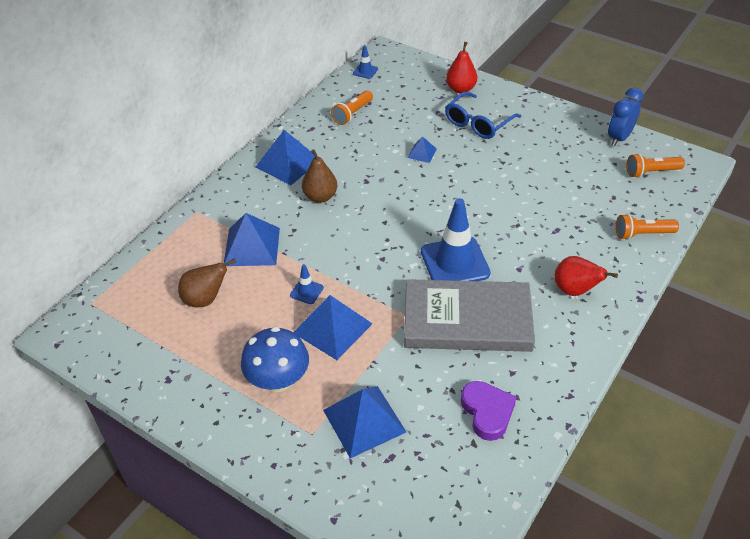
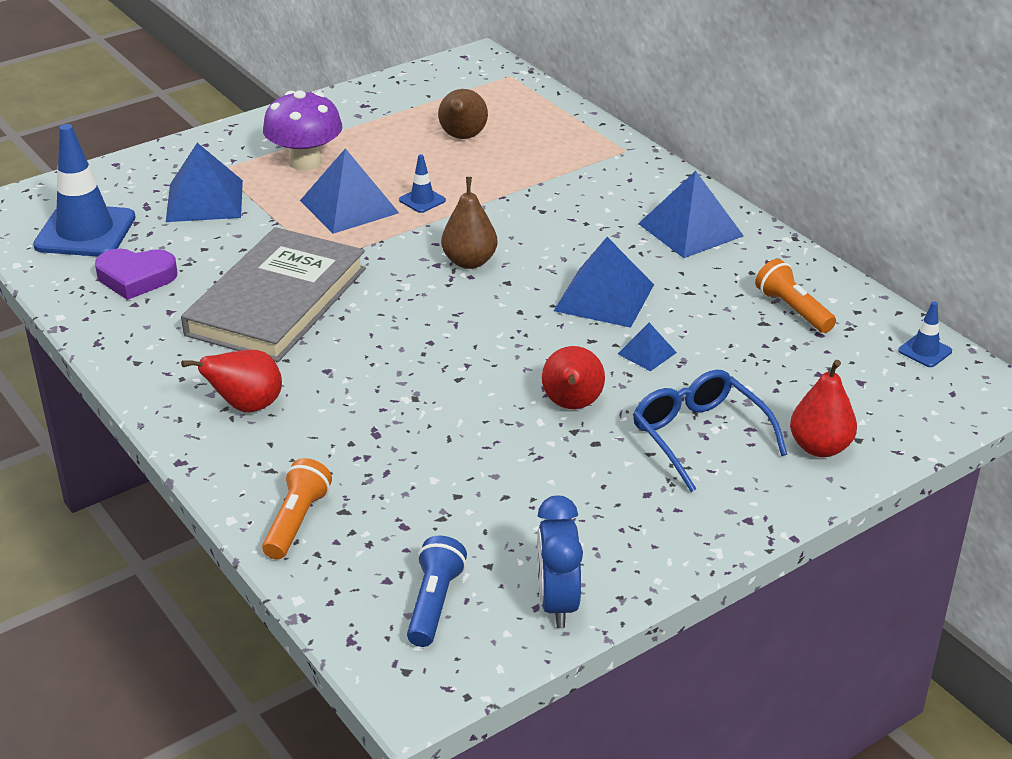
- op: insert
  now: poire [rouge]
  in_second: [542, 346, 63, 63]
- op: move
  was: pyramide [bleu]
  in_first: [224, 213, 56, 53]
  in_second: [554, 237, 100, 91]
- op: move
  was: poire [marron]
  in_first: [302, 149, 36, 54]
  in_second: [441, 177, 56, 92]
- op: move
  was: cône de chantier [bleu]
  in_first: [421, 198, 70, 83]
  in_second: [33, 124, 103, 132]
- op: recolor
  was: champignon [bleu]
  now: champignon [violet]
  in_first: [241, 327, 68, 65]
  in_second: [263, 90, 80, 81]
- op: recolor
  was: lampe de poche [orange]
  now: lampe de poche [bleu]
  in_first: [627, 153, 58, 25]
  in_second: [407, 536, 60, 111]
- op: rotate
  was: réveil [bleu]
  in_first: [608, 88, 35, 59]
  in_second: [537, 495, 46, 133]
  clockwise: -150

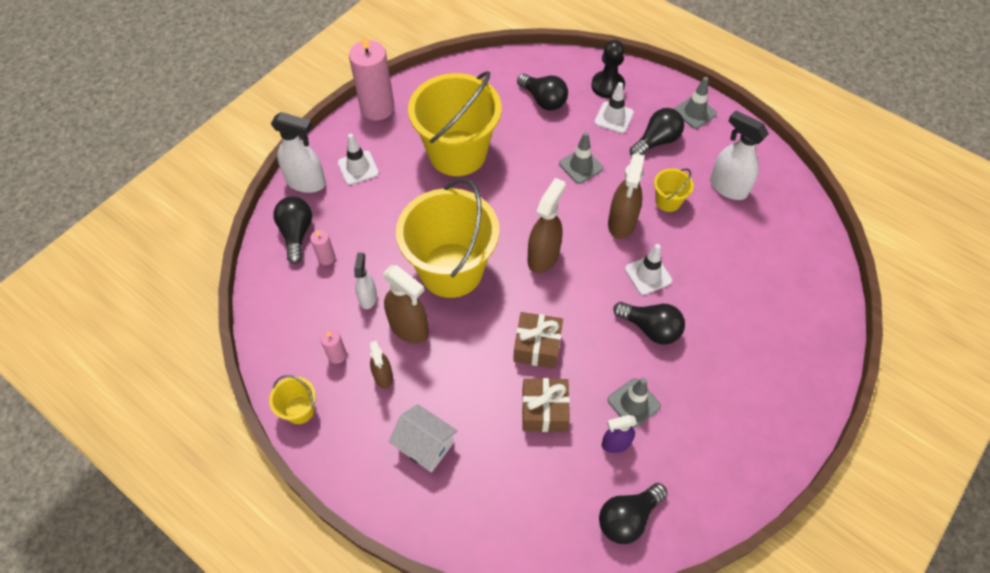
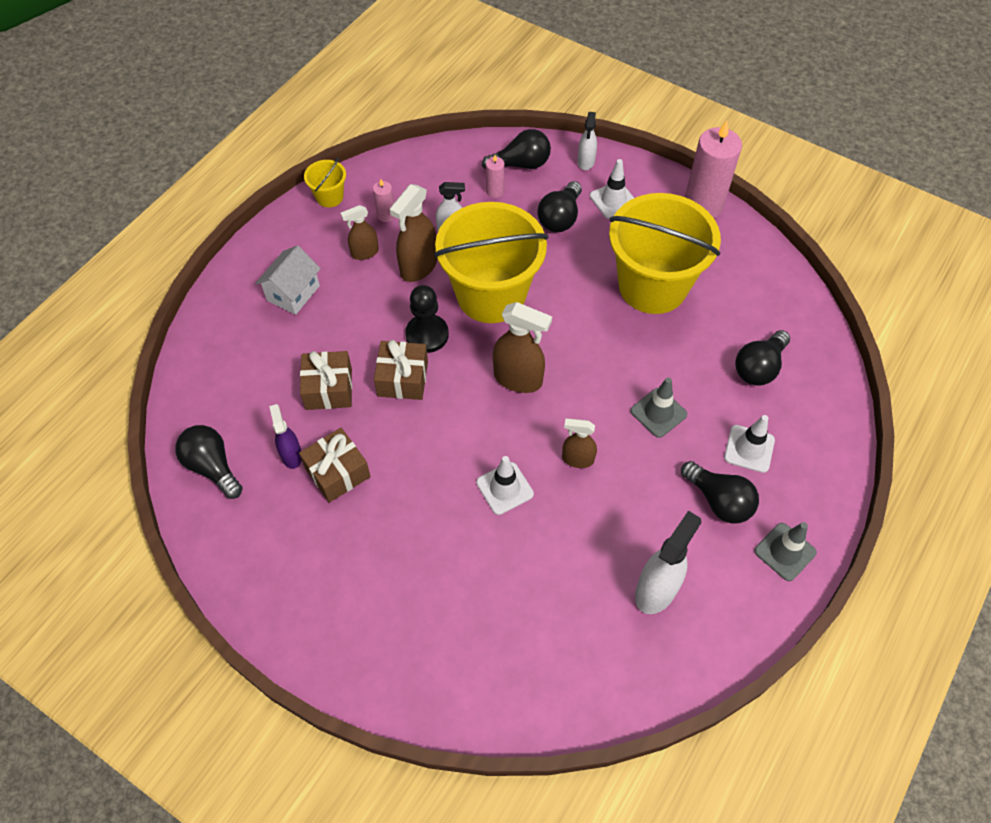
- op: delete
  was: seau [jaune]
  in_first: [654, 168, 40, 44]
- op: move
  was: pion [noir]
  in_first: [591, 40, 34, 58]
  in_second: [405, 285, 44, 68]
- op: move
  was: ampoule [noir]
  in_first: [613, 302, 72, 42]
  in_second: [537, 181, 45, 51]
- op: replace
  was: cône de chantier [gris]
  now: cadeau [marron]
  in_first: [608, 378, 53, 50]
  in_second: [299, 428, 72, 75]
- op: resize
  was: vaporisateur [blanc]
  in_first: [271, 112, 55, 81]
  in_second: [577, 112, 20, 58]
  ratio: 0.61
- op: resize
  was: vaporisateur [marron]
  in_first: [608, 153, 37, 86]
  in_second: [562, 418, 35, 50]
  ratio: 0.61

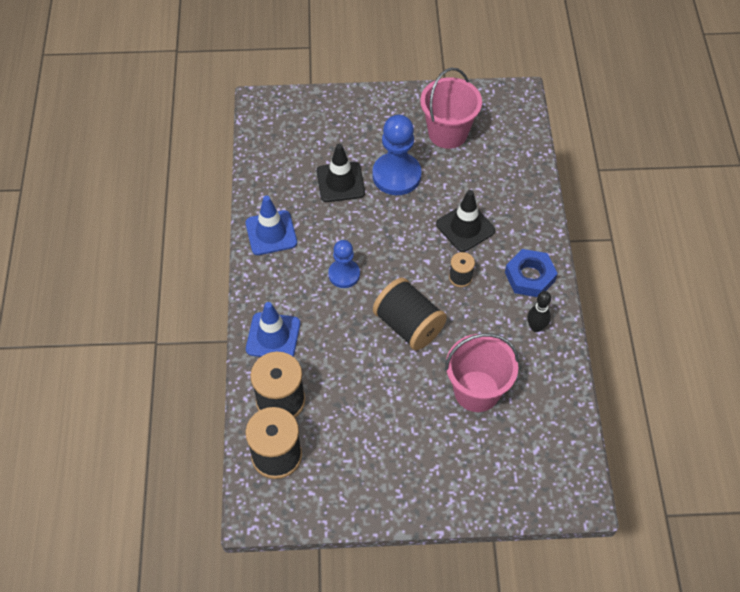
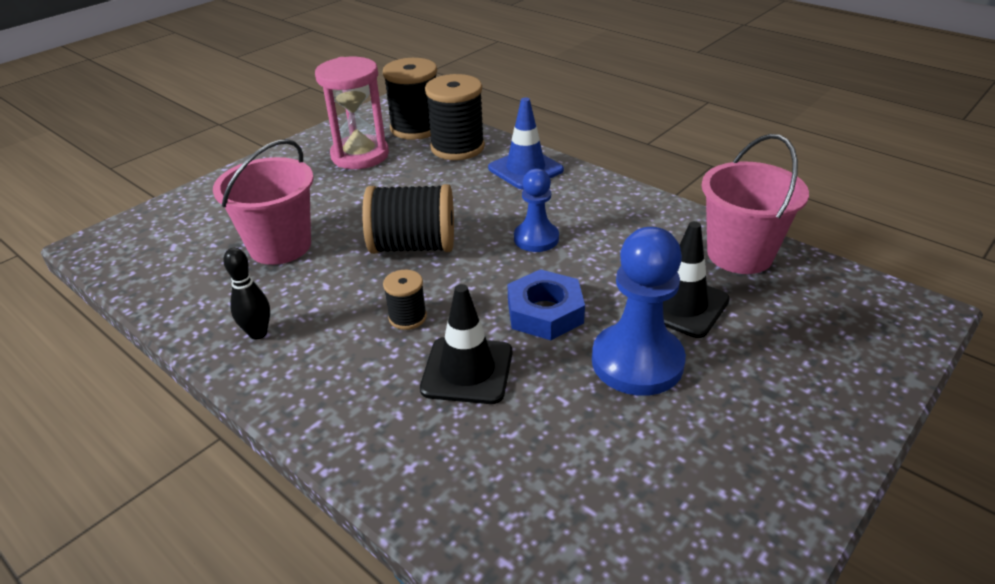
- op: delete
  was: cône de chantier [bleu]
  in_first: [245, 196, 52, 59]
- op: insert
  now: sablier [rose]
  in_second: [315, 57, 74, 112]
- op: move
  was: seau [rose]
  in_first: [420, 68, 62, 81]
  in_second: [702, 134, 107, 140]
- op: move
  was: écrou [bleu]
  in_first: [505, 249, 53, 48]
  in_second: [508, 269, 77, 71]

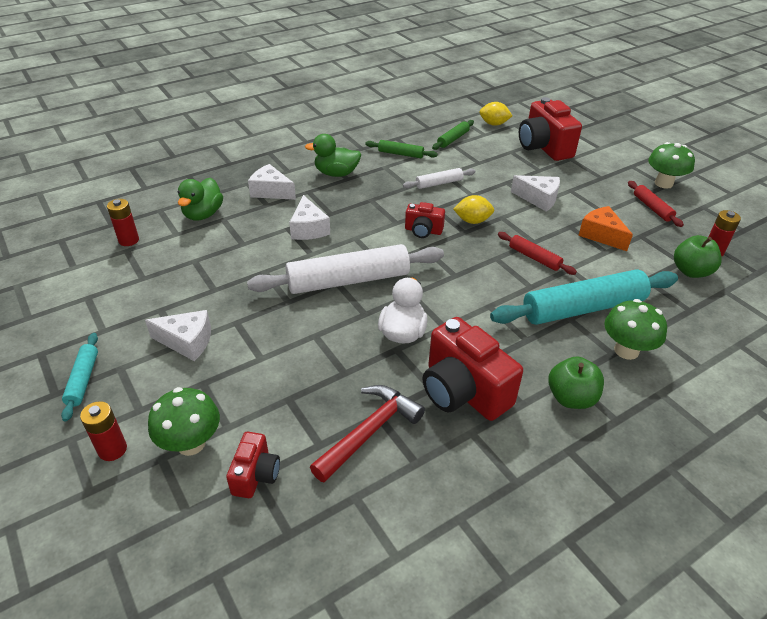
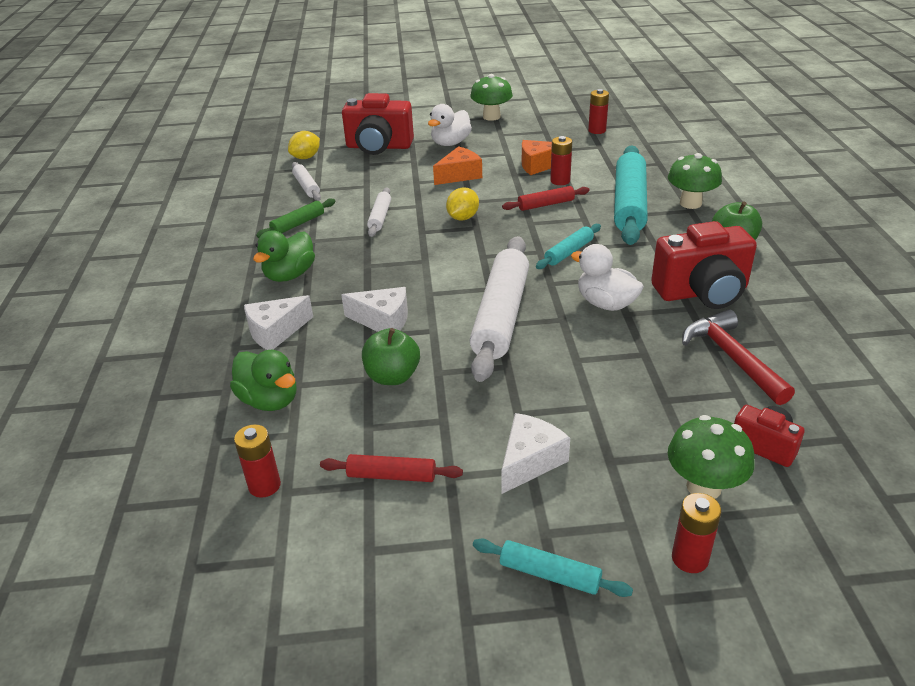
- op: delete
  was: appareil photo [rouge]
  in_first: [405, 202, 40, 36]
- op: insert
  now: canard [blanc]
  in_second: [428, 104, 44, 42]
- op: insert
  now: rouleau à pâtisserie [turquoise]
  in_second: [536, 224, 65, 45]
- op: insert
  now: pile [rouge]
  in_second: [550, 136, 22, 49]
- op: move
  was: rouleau à pâtisserie [rouge]
  in_first: [628, 181, 56, 46]
  in_second: [320, 454, 143, 28]
- op: move
  was: pomme [vert]
  in_first: [674, 235, 48, 43]
  in_second: [362, 328, 58, 57]
- op: recolor
  was: rouleau à pâtisserie [vert]
  now: rouleau à pâtisserie [blanc]
  in_first: [432, 120, 42, 30]
  in_second: [292, 162, 29, 39]
- op: recolor
  was: fromage [blanc]
  now: fromage [orange]
  in_first: [511, 175, 49, 36]
  in_second: [433, 146, 49, 39]

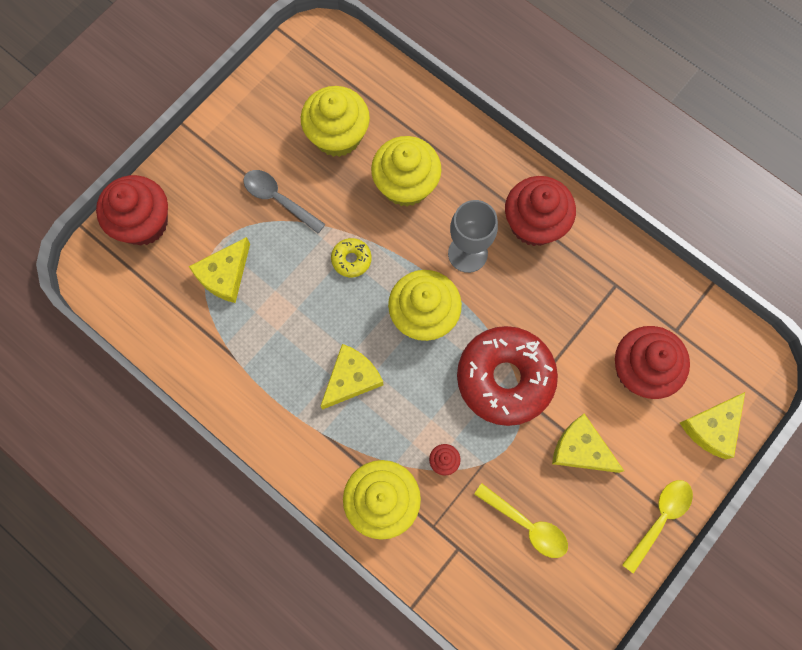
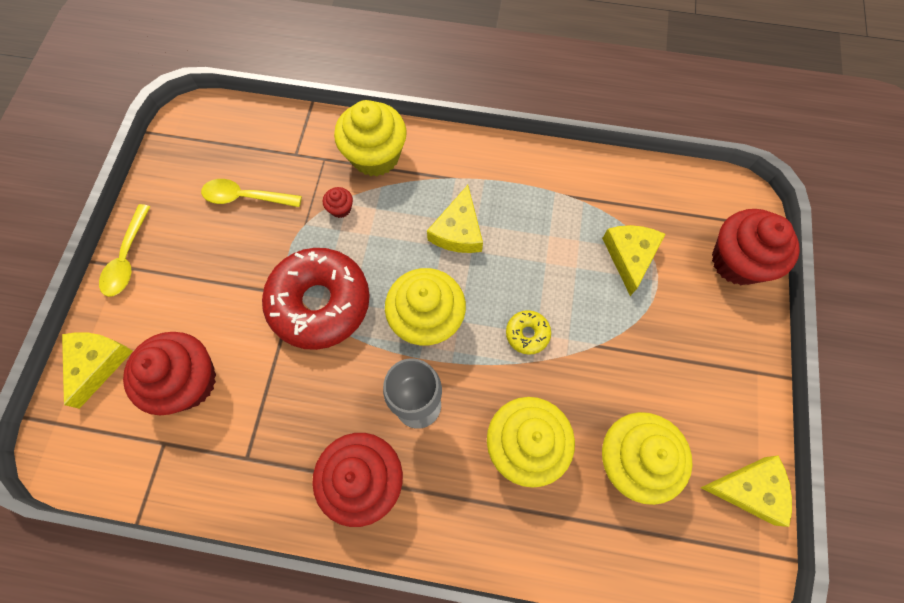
- op: delete
  was: cuillère [gris]
  in_first: [243, 170, 82, 63]
- op: move
  was: fromage [jaune]
  in_first: [552, 413, 72, 60]
  in_second: [700, 456, 92, 71]

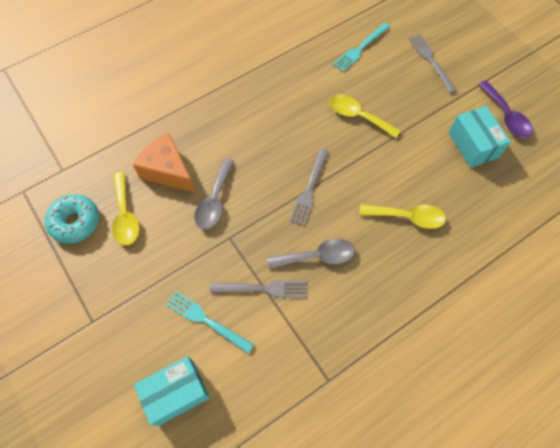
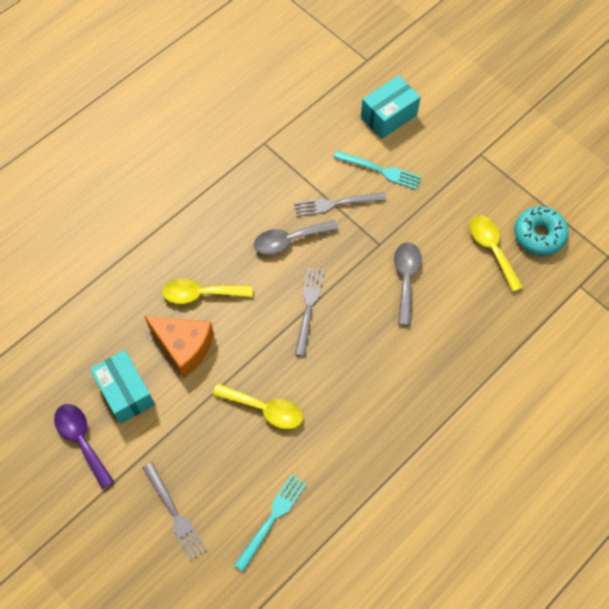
- op: move
  was: fromage [orange]
  in_first: [133, 133, 62, 60]
  in_second: [144, 316, 70, 62]

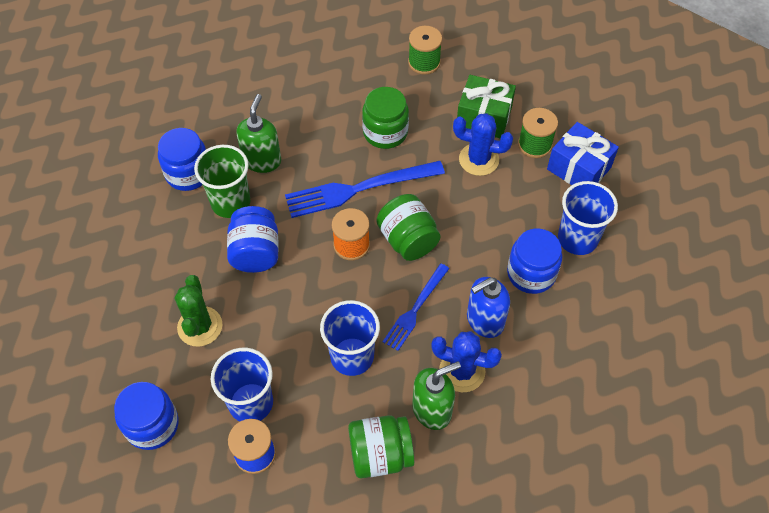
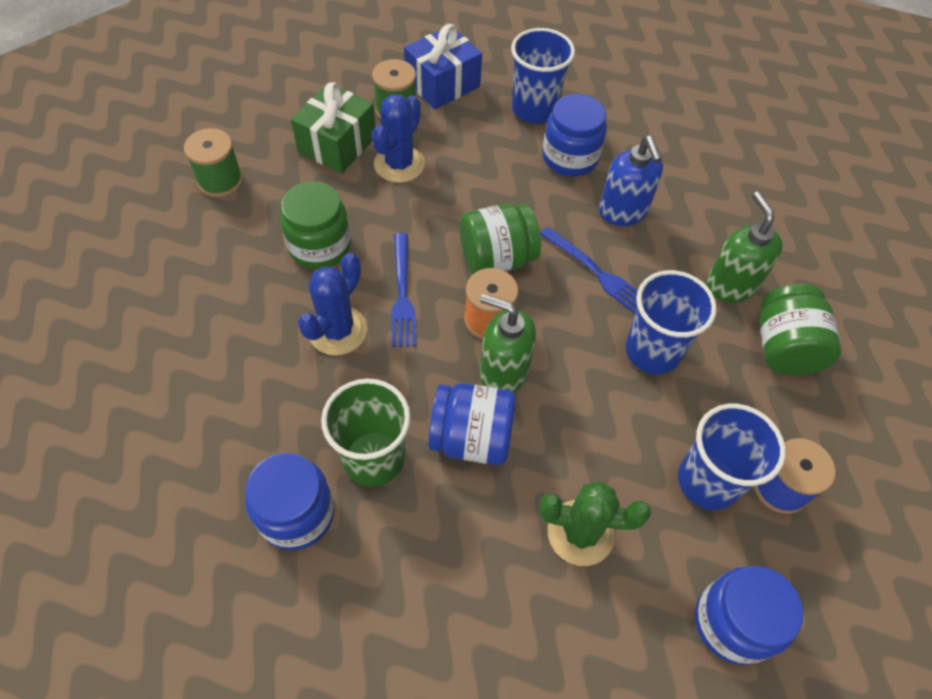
- op: move
  was: distributeur de savon [vert]
  in_first: [236, 94, 45, 79]
  in_second: [480, 294, 56, 98]
- op: move
  was: cactus [bleu]
  in_first: [431, 331, 71, 61]
  in_second: [298, 253, 69, 102]
- op: resize
  was: fourchette [bleu]
  in_first: [285, 161, 160, 57]
  in_second: [391, 233, 25, 114]
  ratio: 0.61

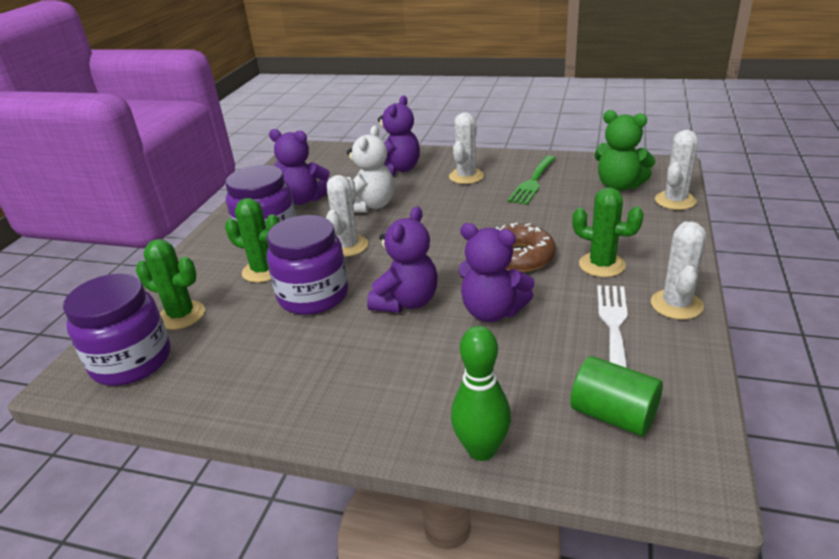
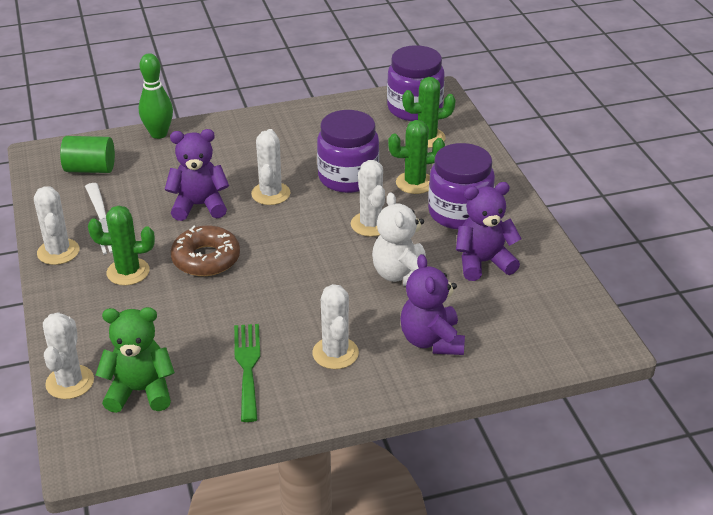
- op: replace
  was: ours en peluche [violet]
  now: cactus [blanc]
  in_first: [367, 206, 71, 107]
  in_second: [251, 129, 39, 76]

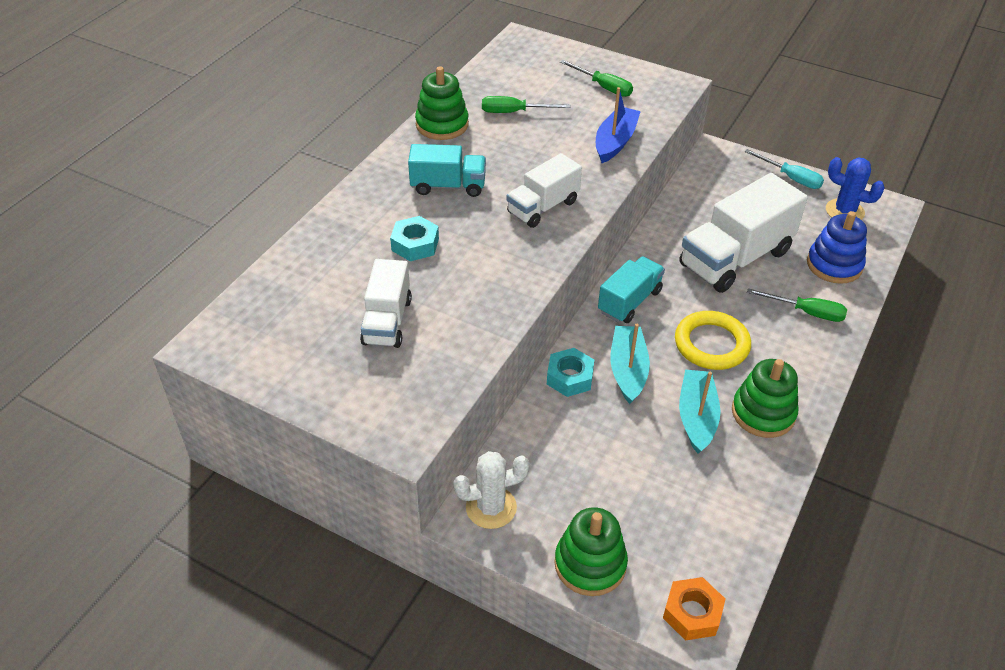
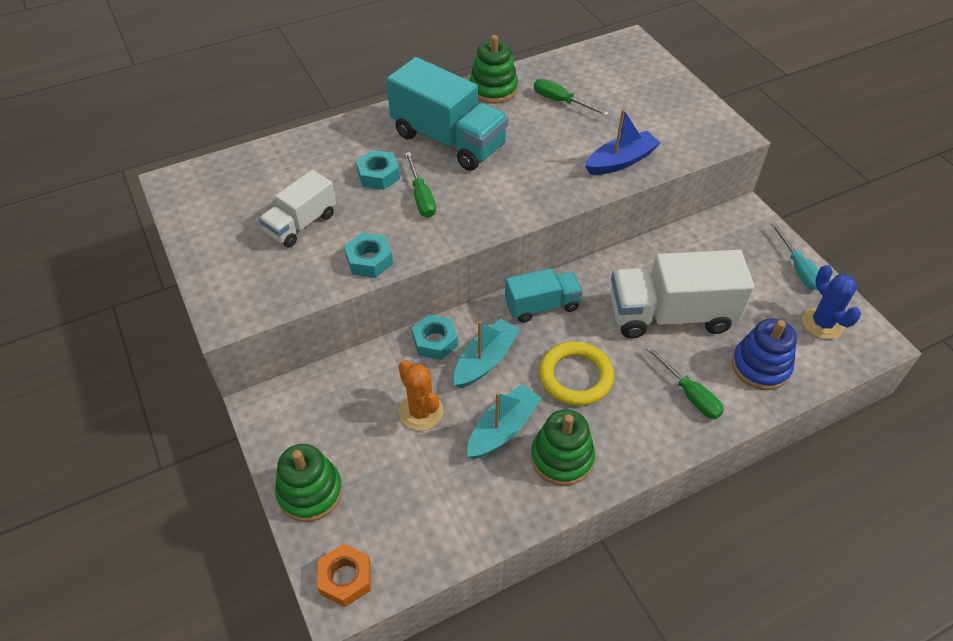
- op: delete
  was: cactus [blanc]
  in_first: [453, 451, 76, 78]
- op: delete
  was: camion [blanc]
  in_first: [507, 153, 75, 75]
- op: insert
  now: écrou [turquoise]
  in_second: [344, 233, 49, 45]
- op: insert
  now: cactus [orange]
  in_second: [398, 360, 46, 71]
- op: move
  was: tournevis [vert]
  in_first: [560, 60, 73, 37]
  in_second: [405, 152, 31, 66]
- op: resize
  was: camion [turquoise]
  in_first: [408, 144, 78, 53]
  in_second: [386, 57, 123, 114]
  ratio: 1.71

